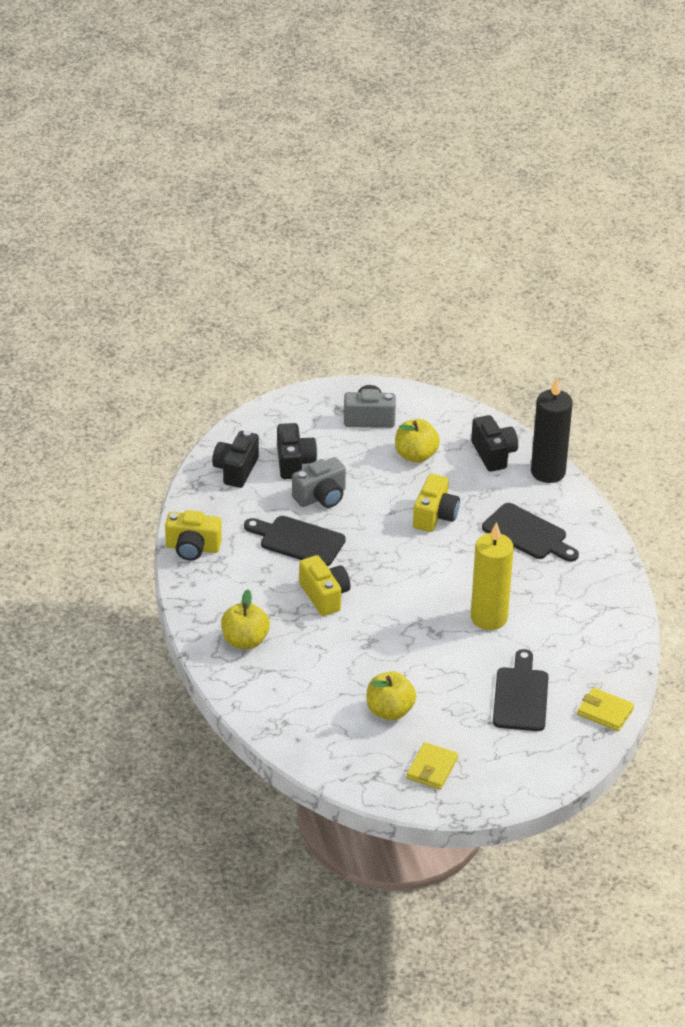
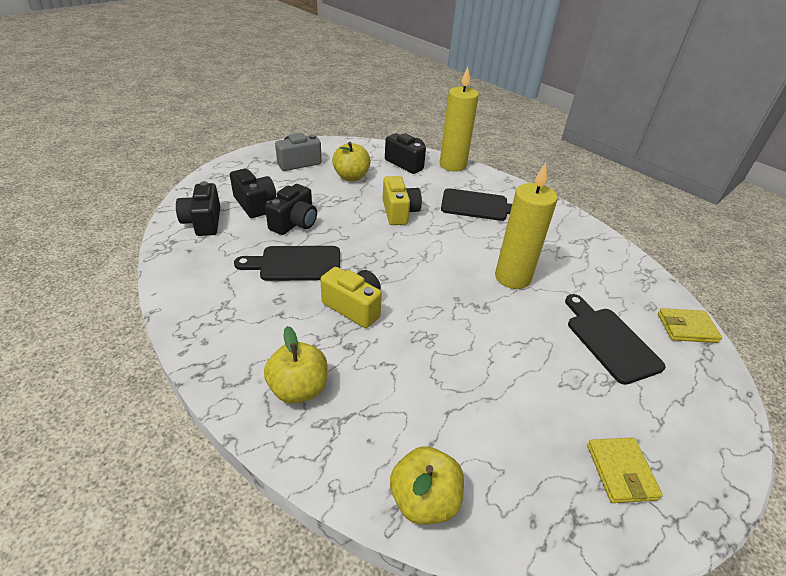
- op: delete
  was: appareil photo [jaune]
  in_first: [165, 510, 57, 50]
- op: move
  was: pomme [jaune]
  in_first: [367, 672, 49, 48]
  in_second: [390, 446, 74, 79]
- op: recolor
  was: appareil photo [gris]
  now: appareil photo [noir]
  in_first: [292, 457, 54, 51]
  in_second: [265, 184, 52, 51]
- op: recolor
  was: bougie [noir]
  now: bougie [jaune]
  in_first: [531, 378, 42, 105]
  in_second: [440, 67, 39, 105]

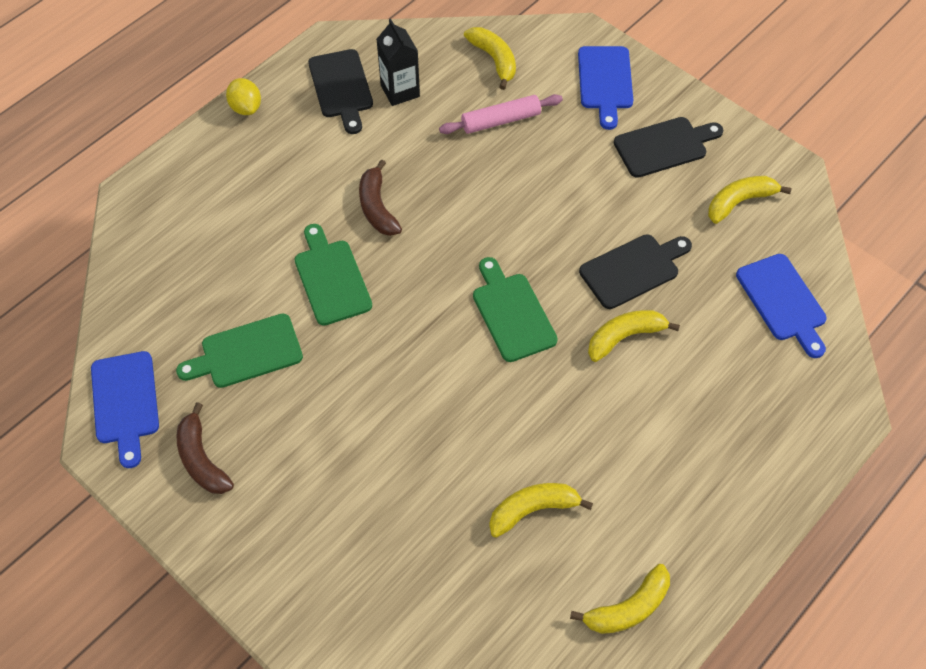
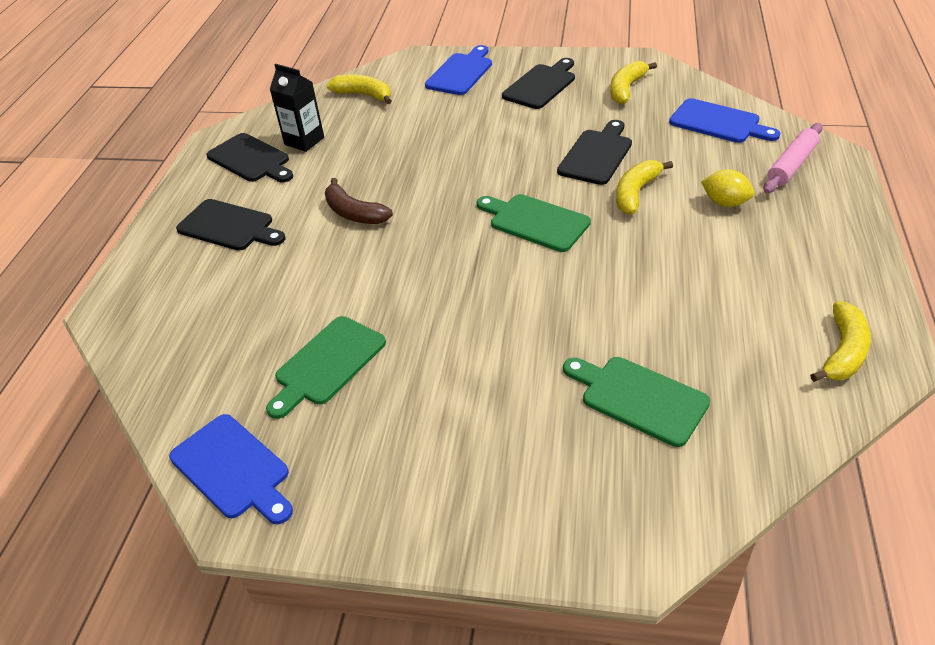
- op: delete
  was: banane [marron]
  in_first: [176, 402, 58, 92]
- op: delete
  was: banane [jaune]
  in_first: [489, 483, 104, 55]
- op: insert
  now: planche à découper [noir]
  in_second: [176, 199, 110, 52]
- op: move
  was: citron [jaune]
  in_first: [226, 78, 35, 37]
  in_second: [701, 169, 53, 38]
- op: move
  was: planche à découper [vert]
  in_first: [295, 224, 77, 102]
  in_second: [563, 357, 147, 90]
- op: move
  was: rouleau à pâtisserie [rose]
  in_first: [439, 94, 124, 40]
  in_second: [763, 123, 60, 70]
- op: rotate
  was: planche à découper [bleu]
  in_first: [578, 46, 55, 84]
  in_second: [425, 45, 67, 50]
  clockwise: -120

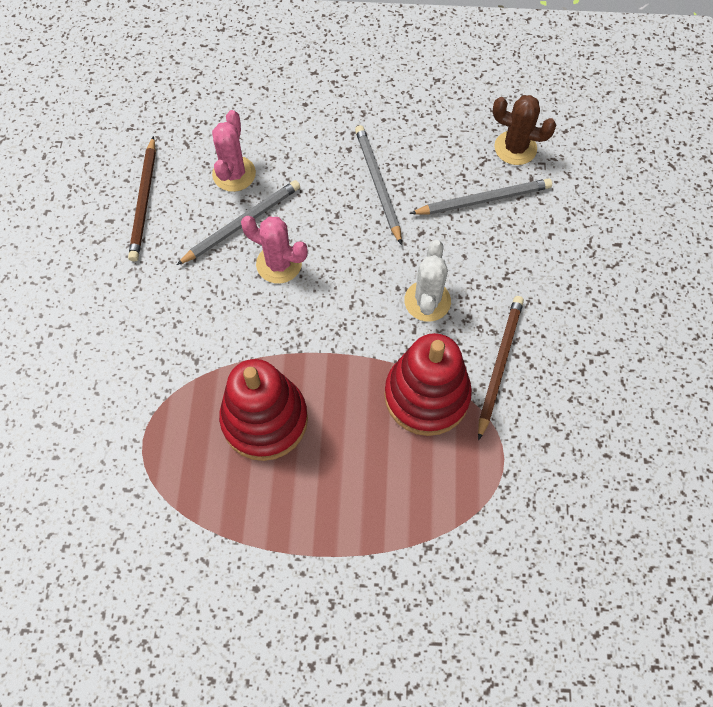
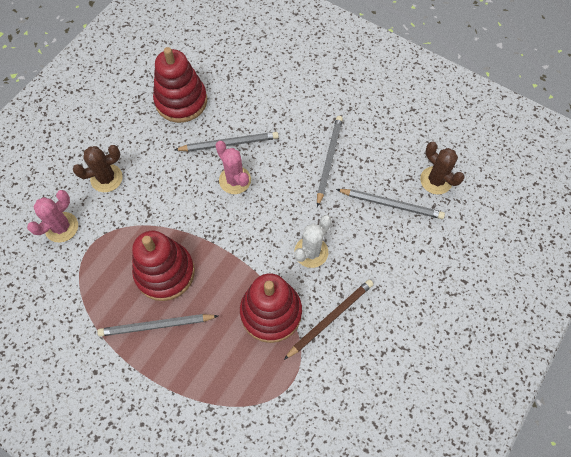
- op: insert
  now: cactus [marron]
  in_second: [73, 145, 50, 47]
- op: insert
  now: crayon [gris]
  in_second: [97, 314, 121, 22]
- op: move
  was: cactus [rose]
  in_first: [212, 110, 44, 82]
  in_second: [27, 190, 51, 52]
- op: replace
  was: crayon [marron]
  now: jouet à empiler [rouge]
  in_first: [128, 136, 28, 126]
  in_second: [153, 47, 54, 76]

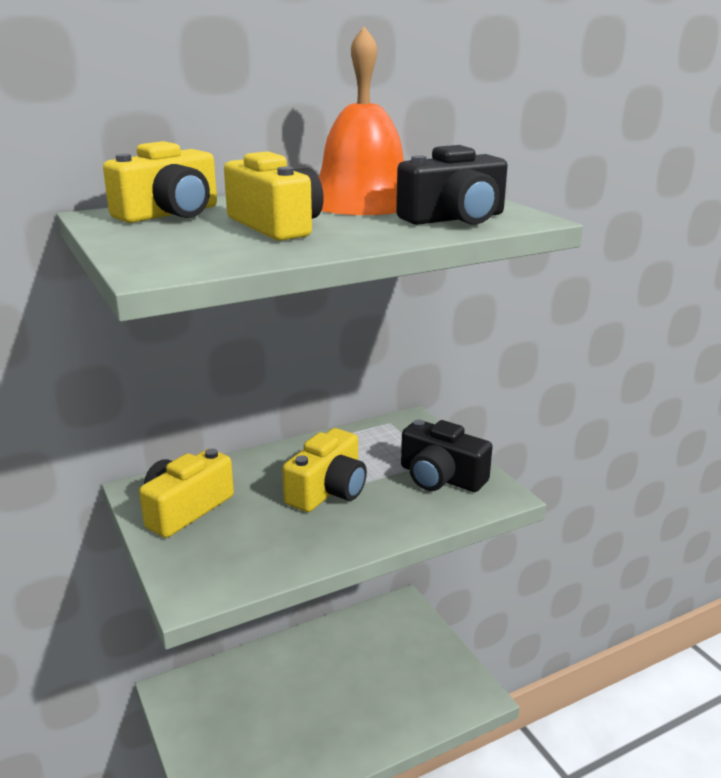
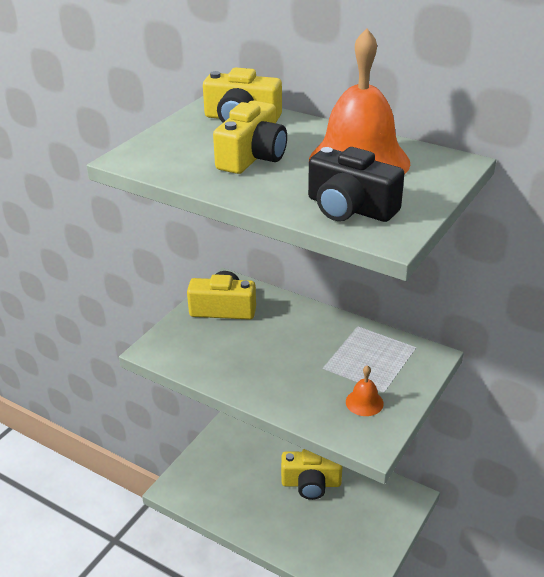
- op: move
  was: appareil photo [jaune]
  in_first: [282, 428, 85, 84]
  in_second: [281, 449, 61, 51]
- op: replace
  was: appareil photo [noir]
  now: cloche [orange]
  in_first: [401, 420, 92, 72]
  in_second: [346, 365, 38, 51]

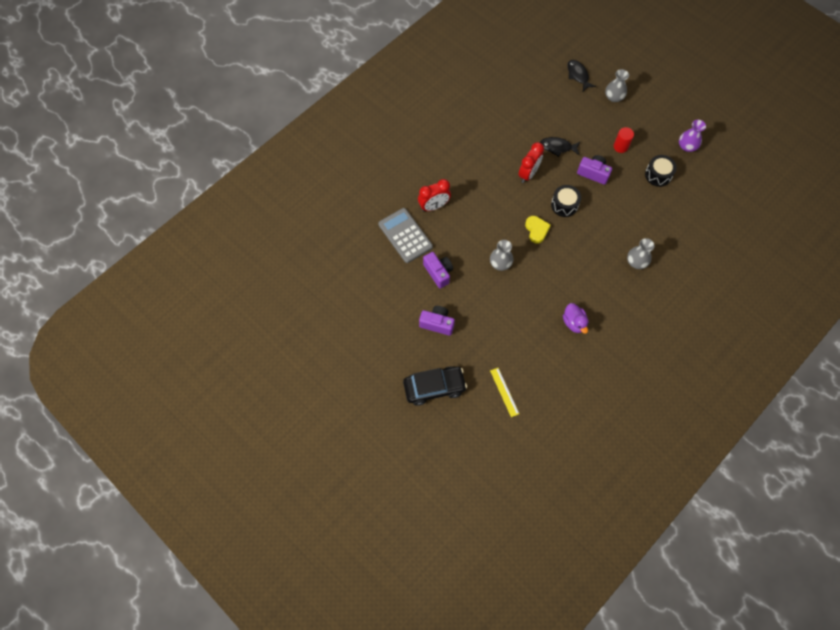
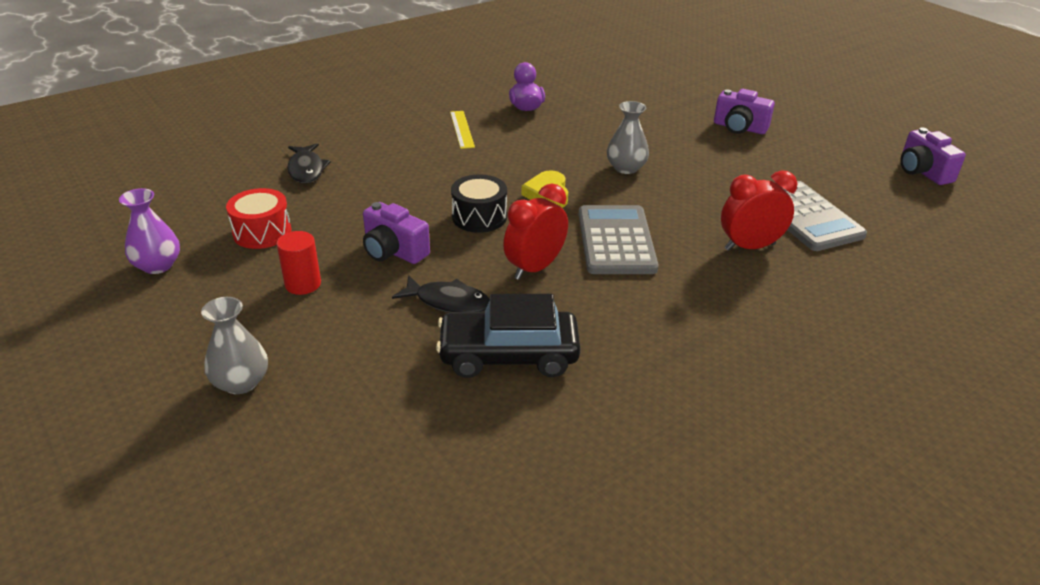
- op: delete
  was: vase [gris]
  in_first: [627, 238, 27, 31]
- op: insert
  now: calculatrice [gris]
  in_second: [579, 205, 80, 69]
- op: move
  was: voiture [noir]
  in_first: [403, 367, 64, 39]
  in_second: [436, 294, 145, 84]
- op: move
  was: appareil photo [violet]
  in_first: [423, 252, 30, 36]
  in_second: [901, 127, 65, 58]
- op: move
  was: règle [jaune]
  in_first: [490, 368, 29, 49]
  in_second: [450, 111, 25, 38]
- op: move
  was: poisson [noir]
  in_first: [567, 60, 29, 31]
  in_second: [287, 143, 44, 40]
- op: recolor
  was: tambour [noir]
  now: tambour [rouge]
  in_first: [645, 155, 32, 32]
  in_second: [226, 188, 65, 61]

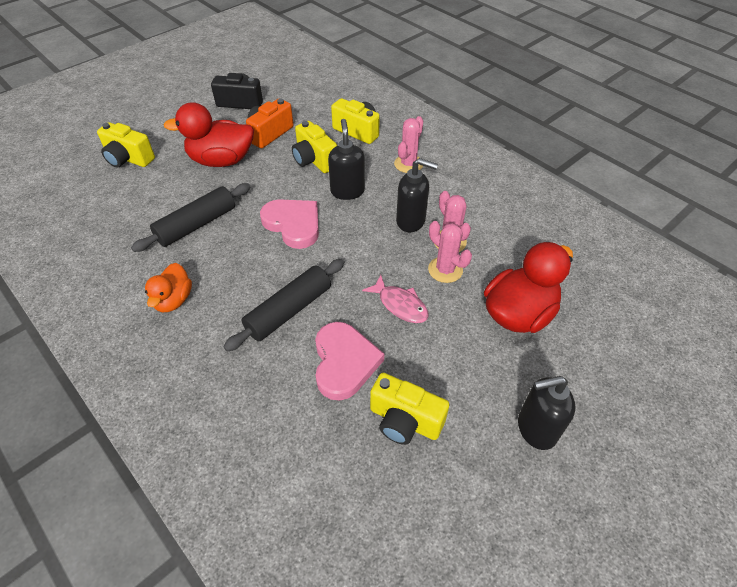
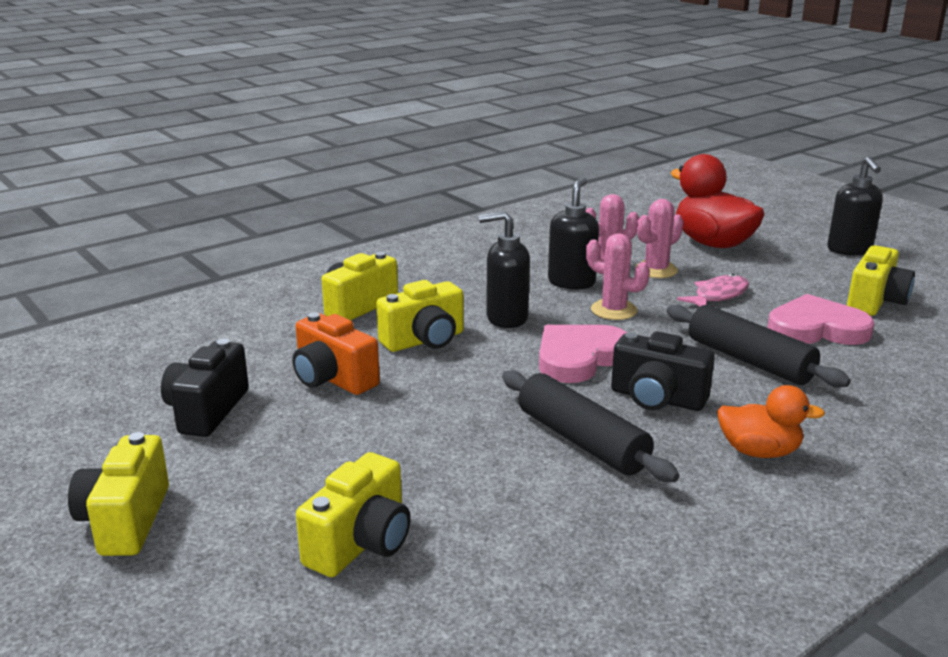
- op: delete
  was: canard [rouge]
  in_first: [164, 102, 90, 65]
- op: insert
  now: appareil photo [jaune]
  in_second: [68, 432, 101, 124]
- op: insert
  now: appareil photo [noir]
  in_second: [611, 331, 104, 80]
- op: move
  was: cactus [rose]
  in_first: [394, 116, 29, 57]
  in_second: [586, 233, 64, 87]

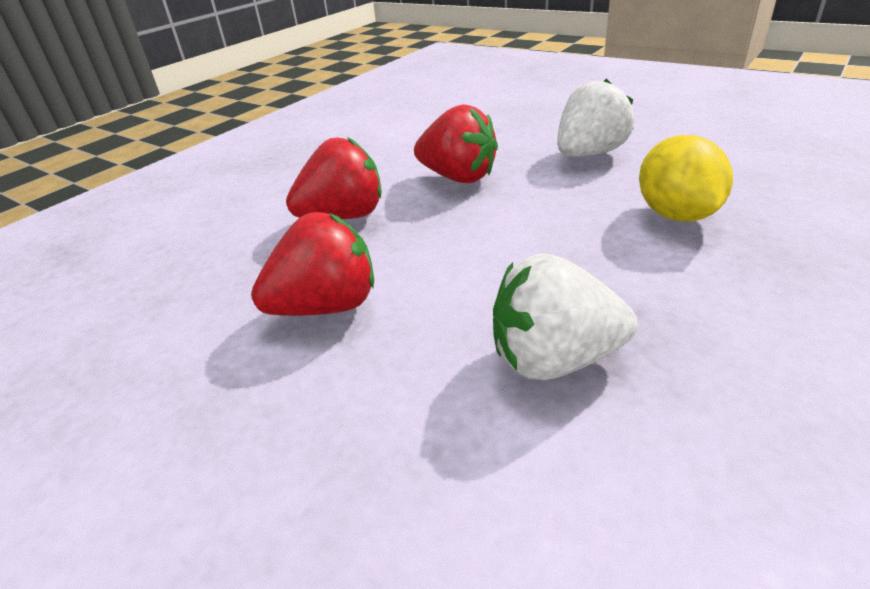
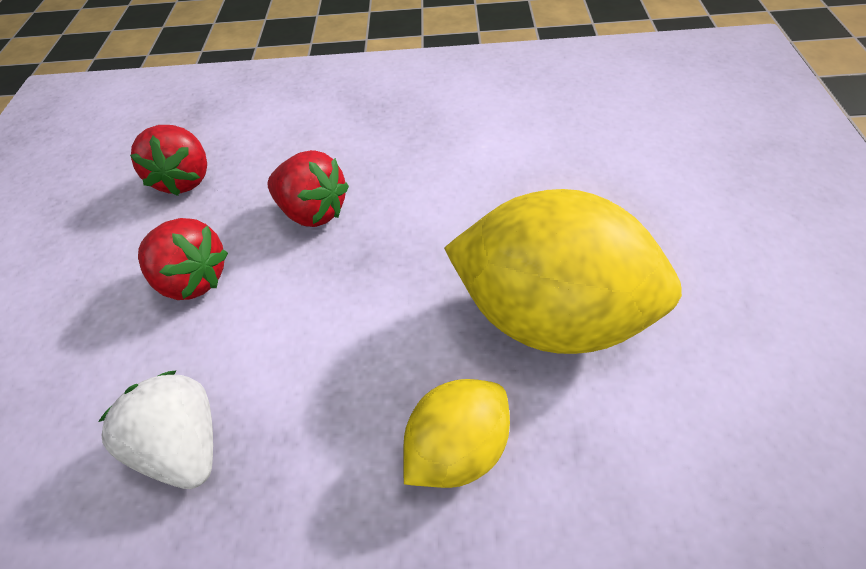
- op: move
  was: fraise [rouge]
  in_first: [414, 104, 84, 79]
  in_second: [130, 125, 77, 71]
- op: replace
  was: fraise [blanc]
  now: citron [jaune]
  in_first: [557, 79, 77, 78]
  in_second: [444, 189, 238, 165]

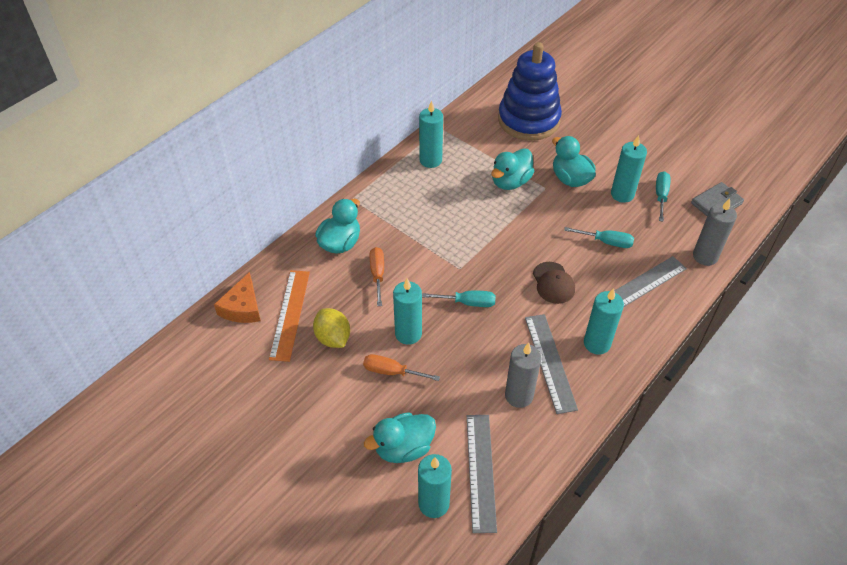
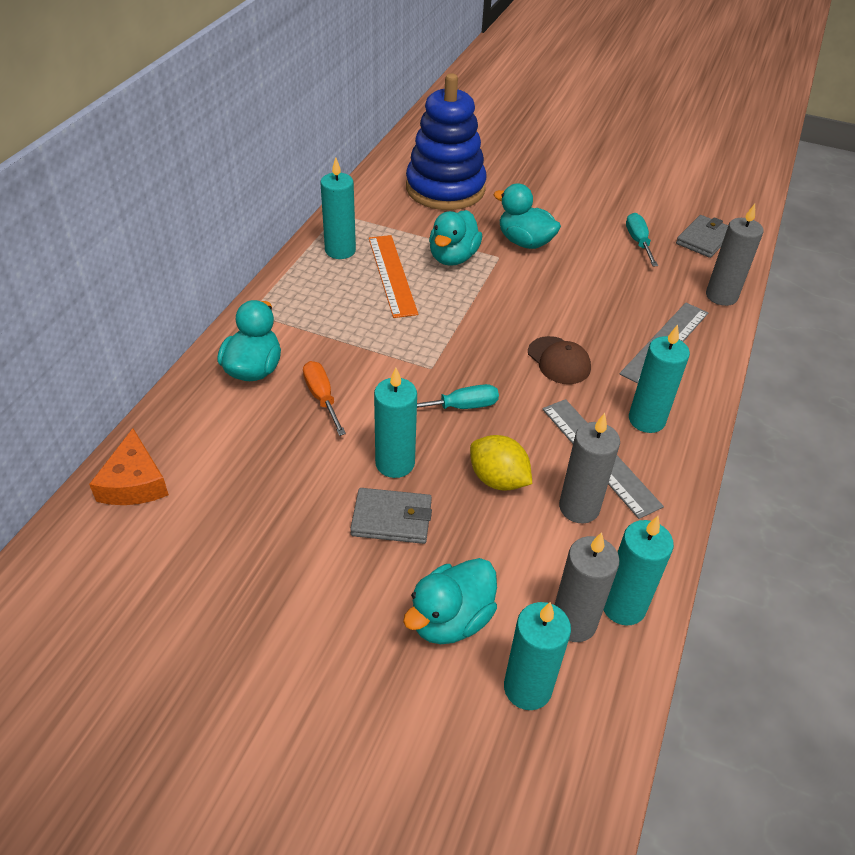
- op: delete
  was: tournevis [turquoise]
  in_first: [564, 227, 70, 21]
- op: move
  was: règle [orange]
  in_first: [269, 270, 41, 92]
  in_second: [369, 235, 49, 83]
- op: move
  was: citron [jaune]
  in_first: [313, 308, 37, 40]
  in_second: [470, 435, 62, 56]
- op: move
  was: bougie [turquoise]
  in_first: [611, 135, 36, 68]
  in_second: [603, 516, 71, 109]
- op: replace
  was: tournevis [orange]
  now: portefeuille [gris]
  in_first: [363, 354, 77, 27]
  in_second: [350, 488, 82, 56]
- op: replace
  was: règle [gris]
  now: bougie [gris]
  in_first: [467, 415, 30, 118]
  in_second: [555, 532, 65, 110]

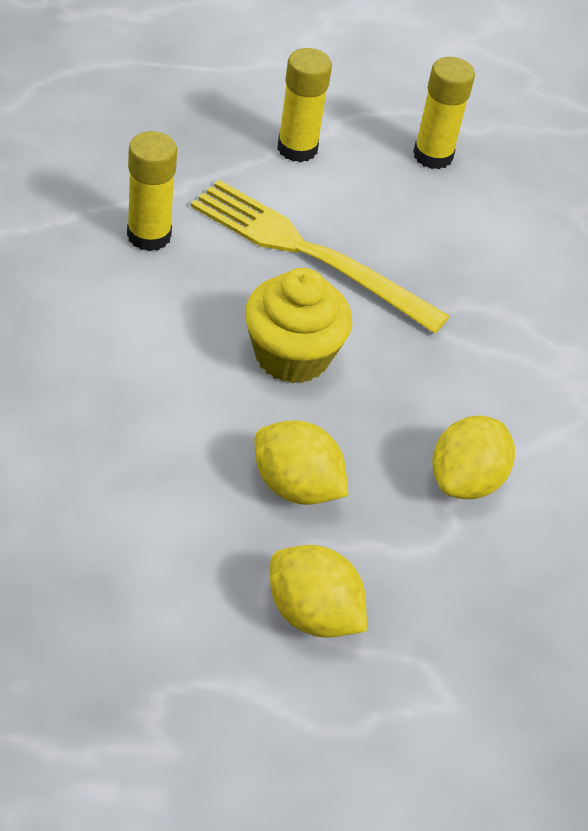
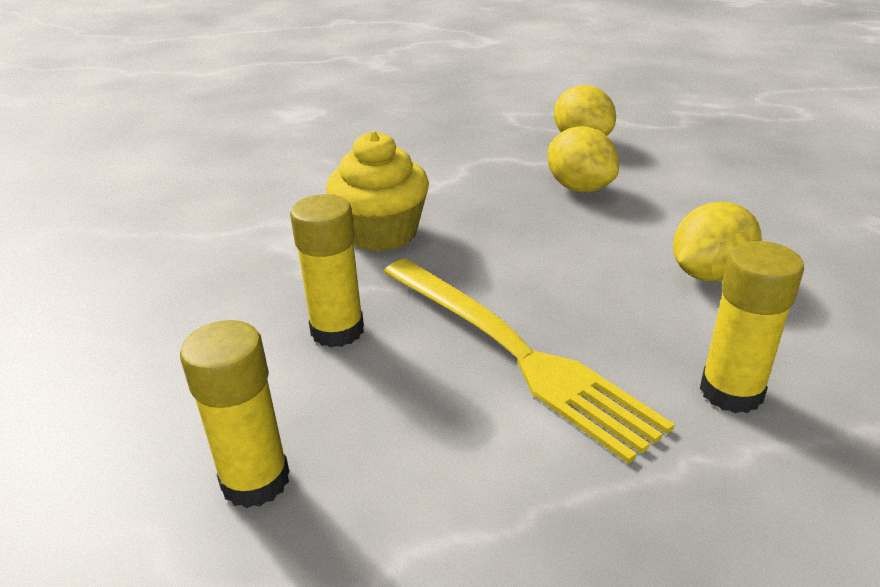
- op: move
  was: muffin [jaune]
  in_first: [245, 268, 107, 116]
  in_second: [326, 131, 103, 121]
- op: move
  was: bâton de colle [jaune]
  in_first: [277, 48, 55, 114]
  in_second: [290, 194, 74, 153]
- op: move
  was: citron [jaune]
  in_first: [432, 416, 83, 83]
  in_second: [673, 202, 89, 80]

